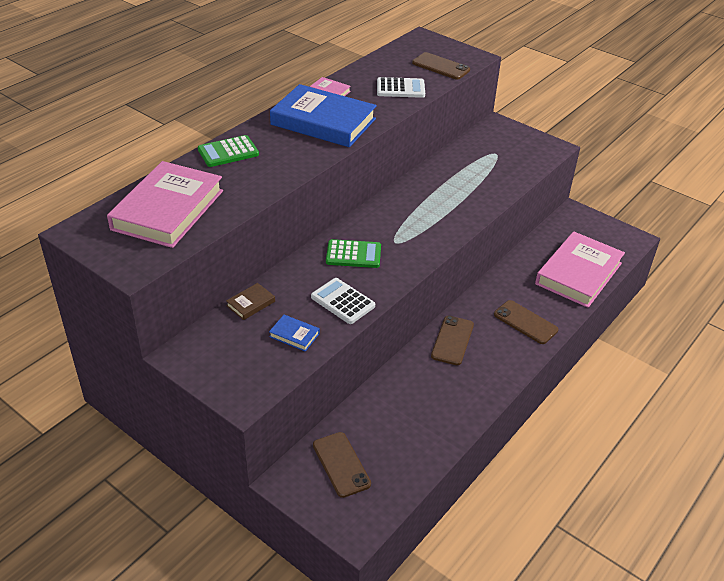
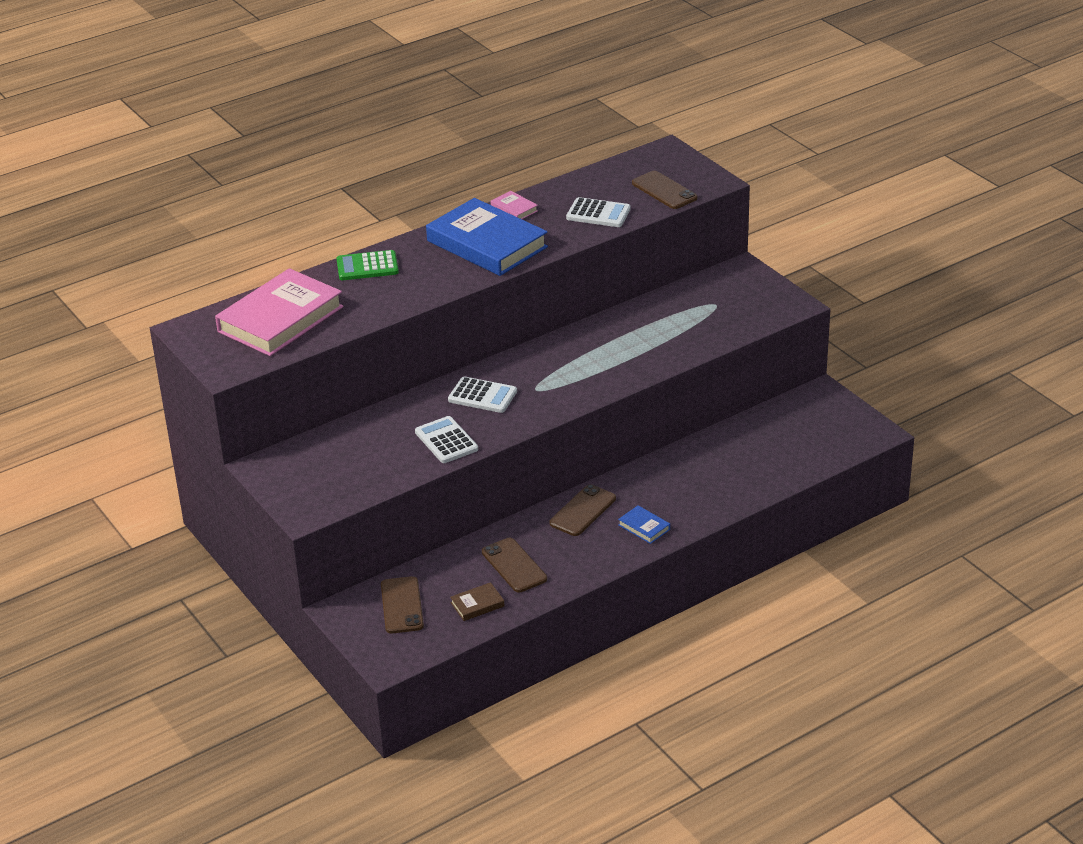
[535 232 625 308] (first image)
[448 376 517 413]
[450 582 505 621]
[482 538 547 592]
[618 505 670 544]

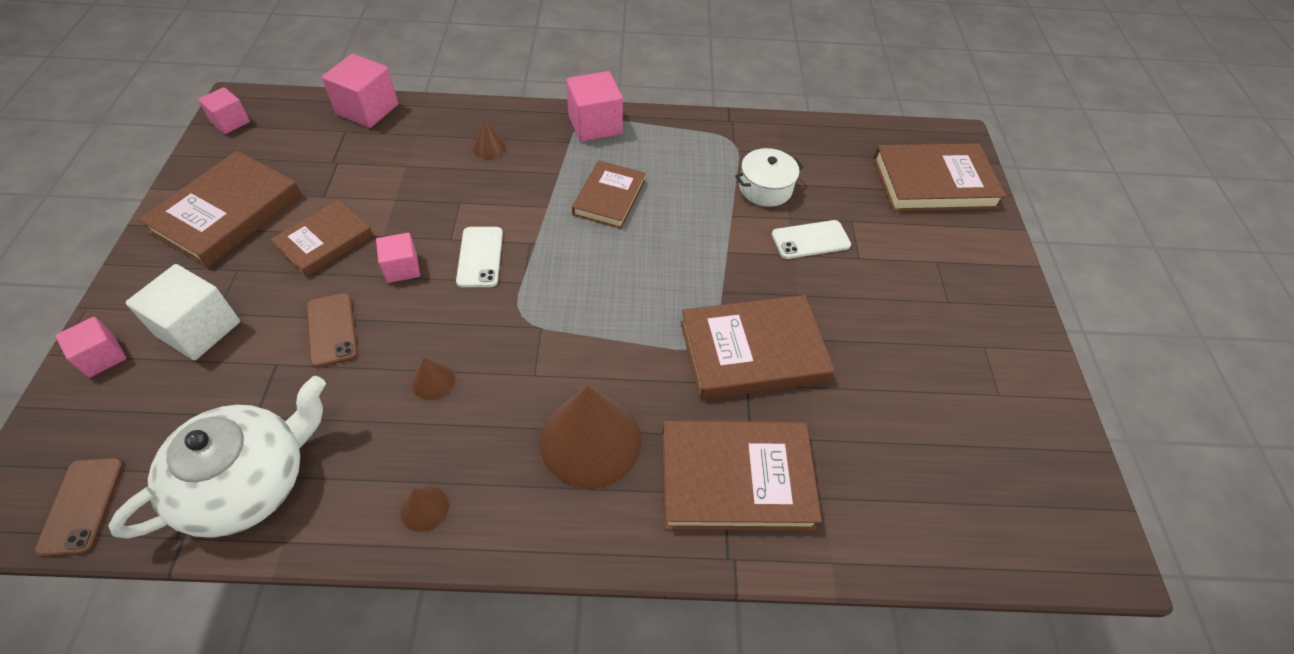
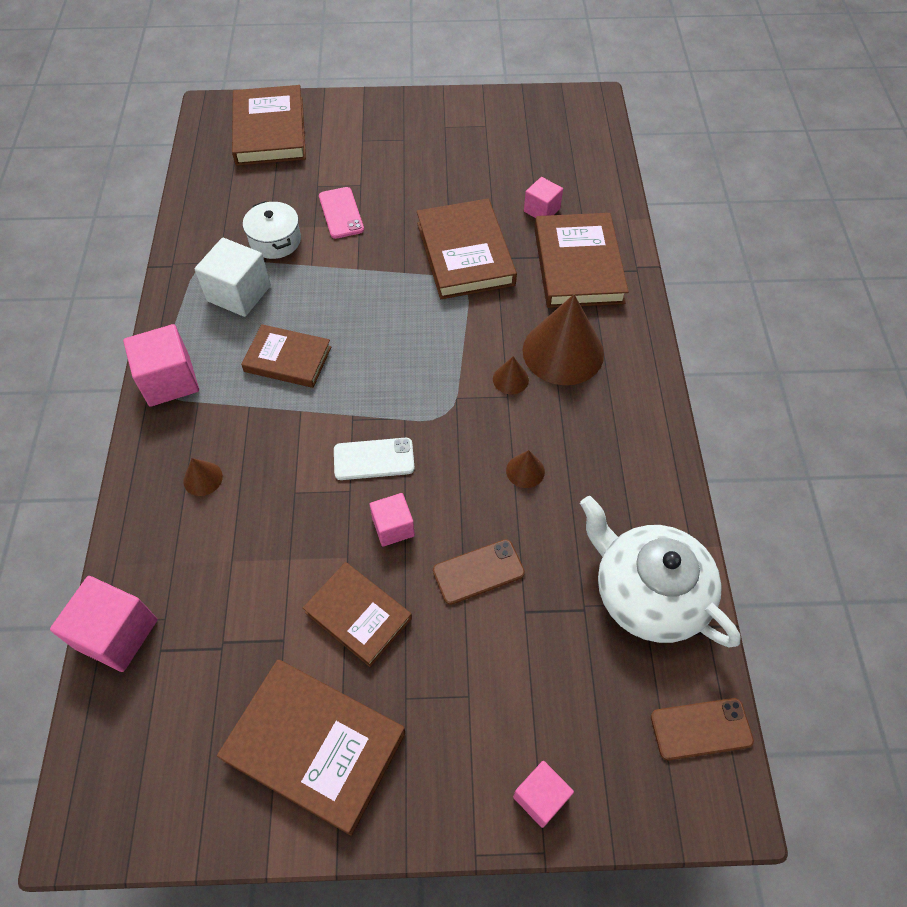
[524 177 563 218]
[319 187 364 239]
[195 238 271 317]
[493 356 529 394]

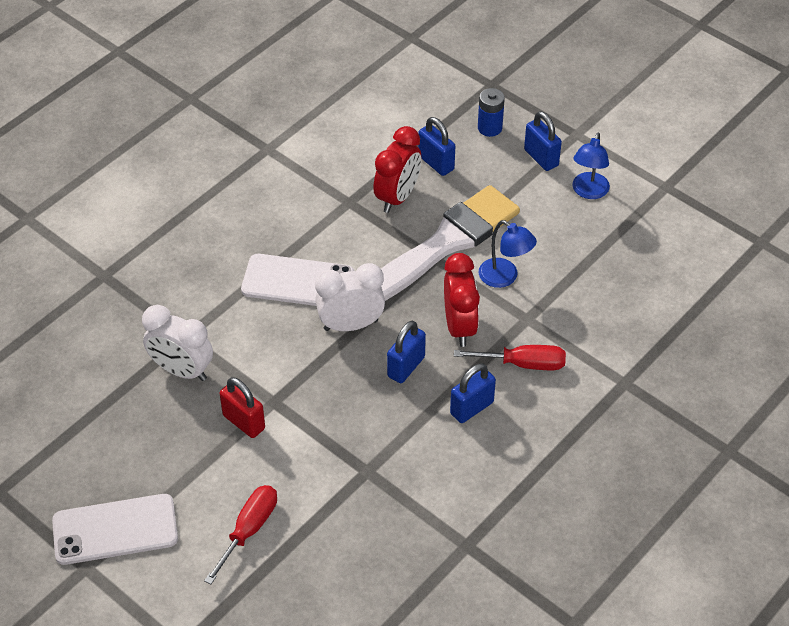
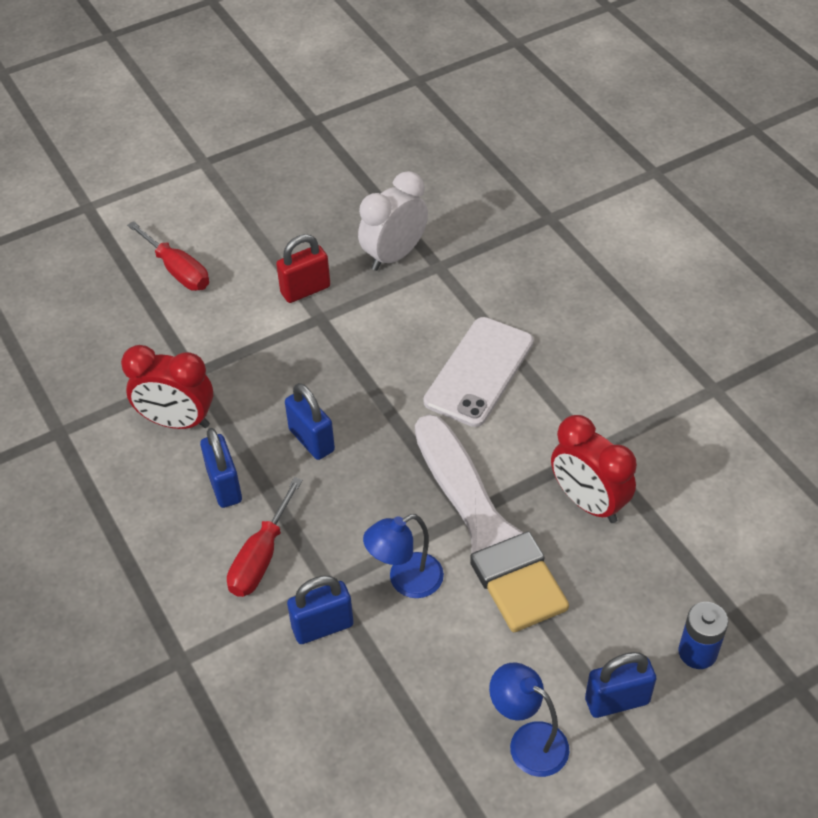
[287 576 353 644]
[121 345 213 429]
[315 263 385 331] (first image)
[52 494 178 565] (first image)

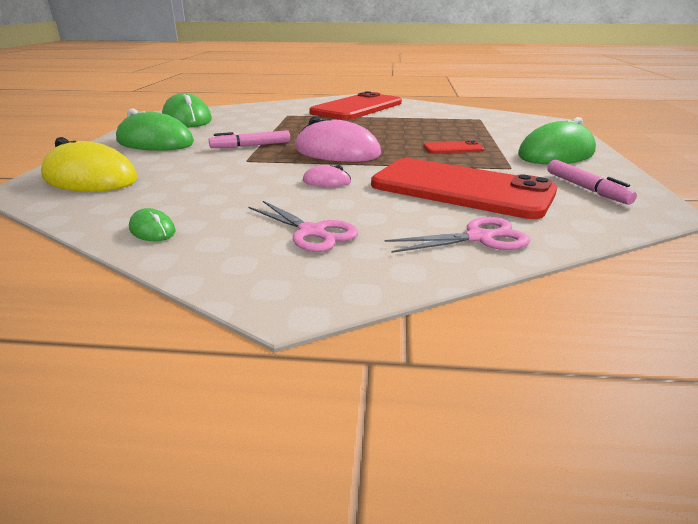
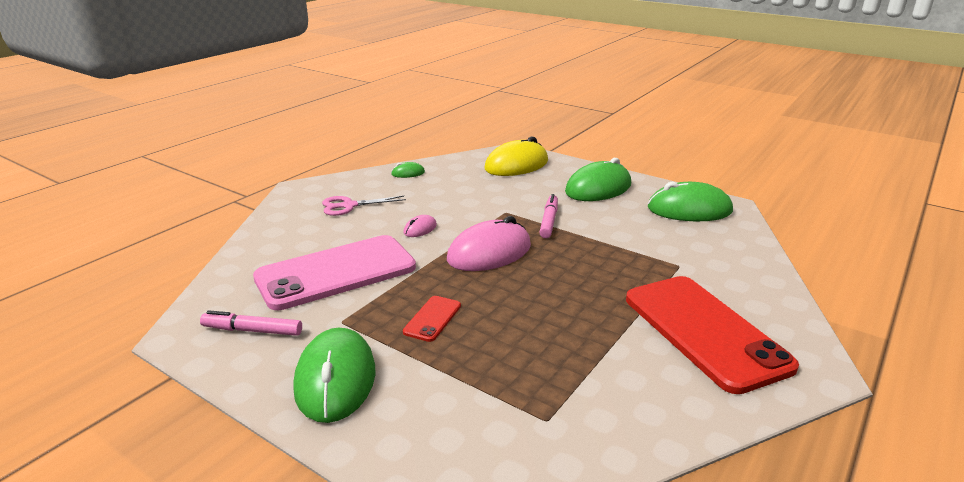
[253 235 416 310]
[384 217 530 253] (first image)

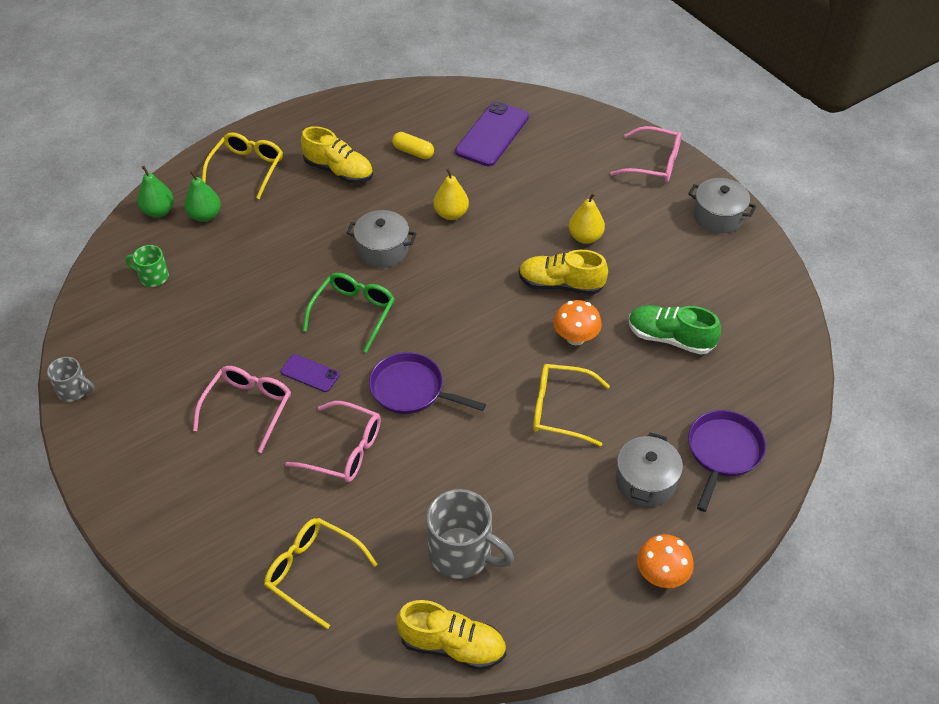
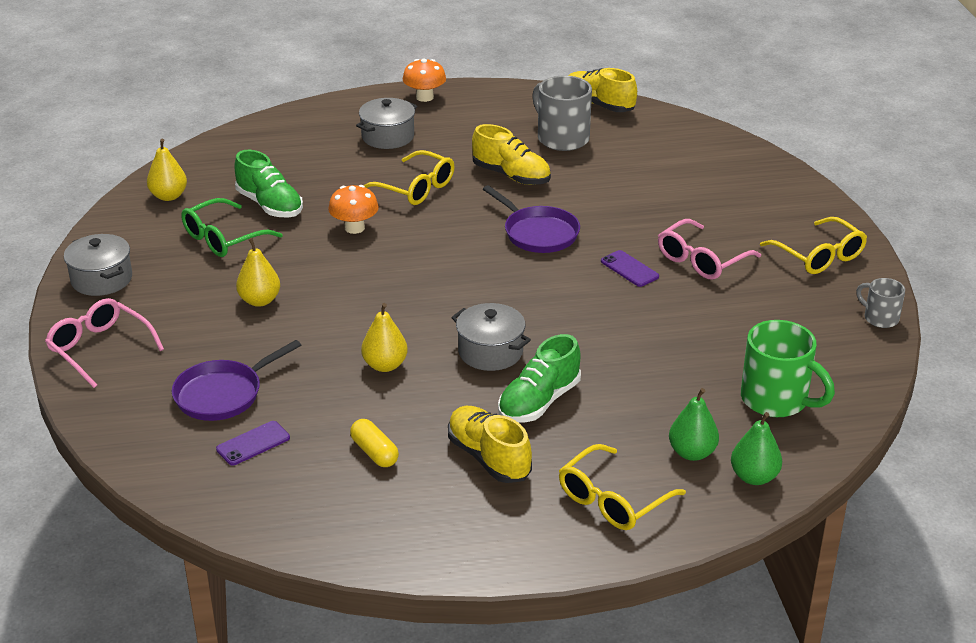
[216 421 290 466]
[741 320 835 417]
[472 124 551 185]
[181 198 283 257]
[285 401 381 482] (first image)
[172 340 301 421]
[760 217 867 274]
[147 139 187 201]
[498 334 581 423]

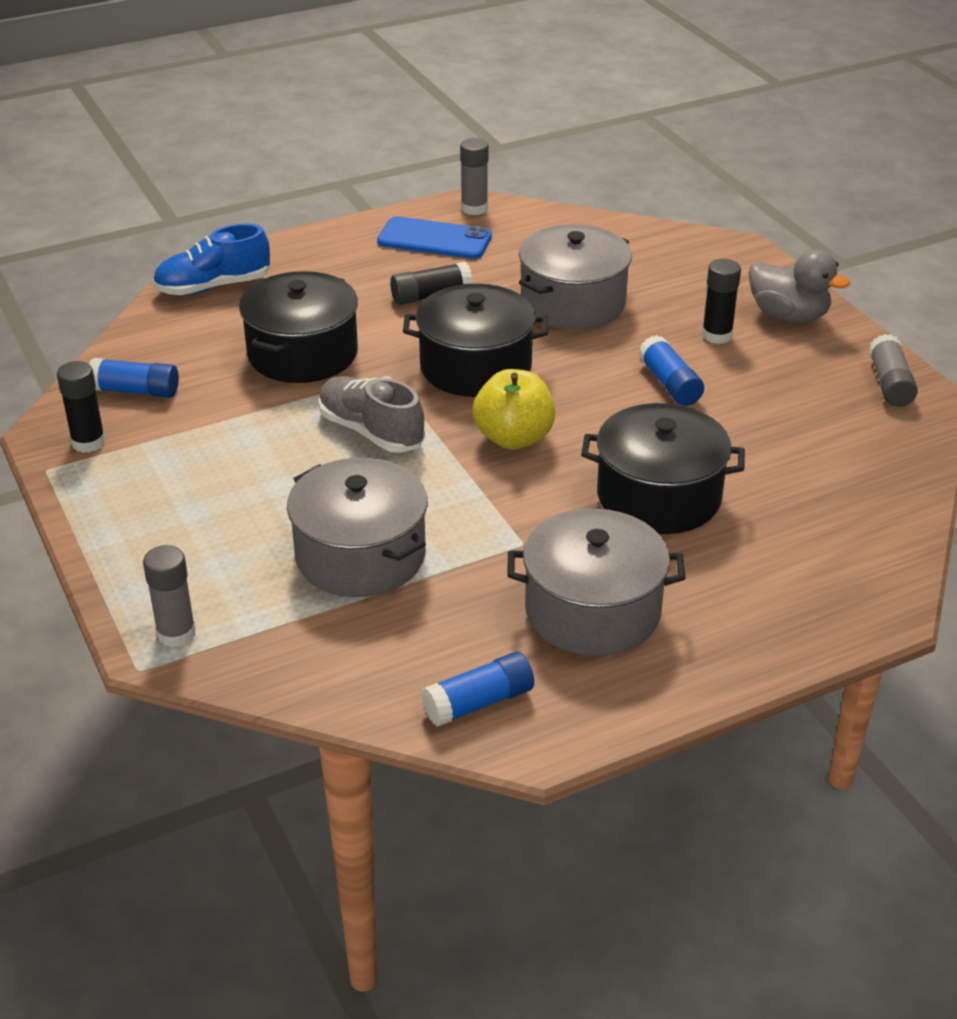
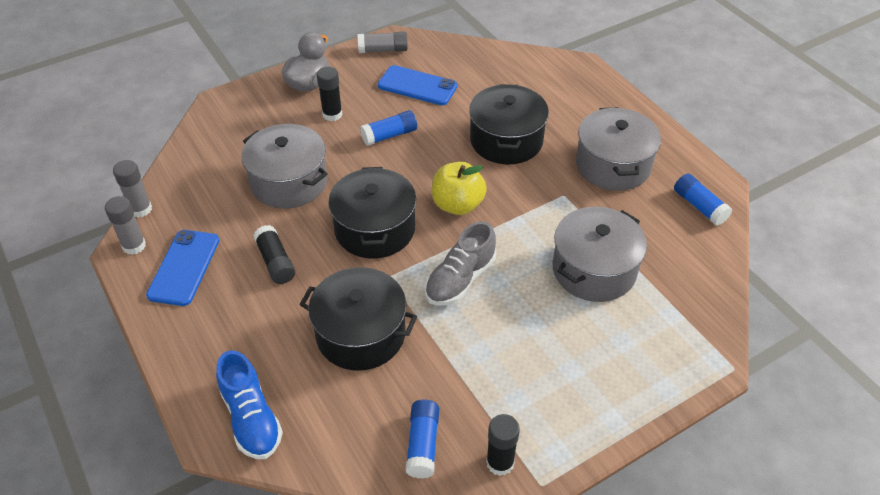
[113 160 152 218]
[378 65 458 105]

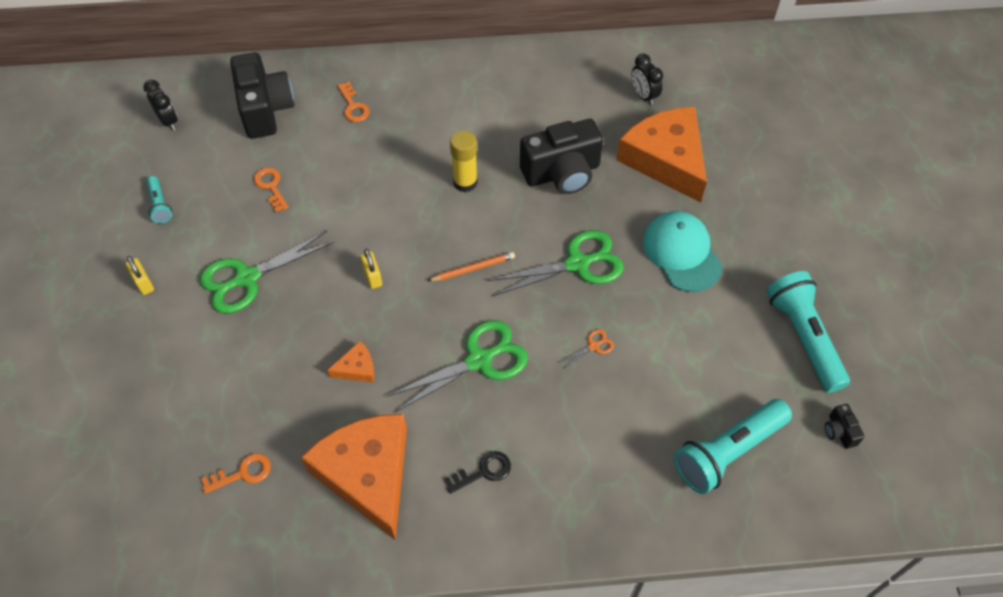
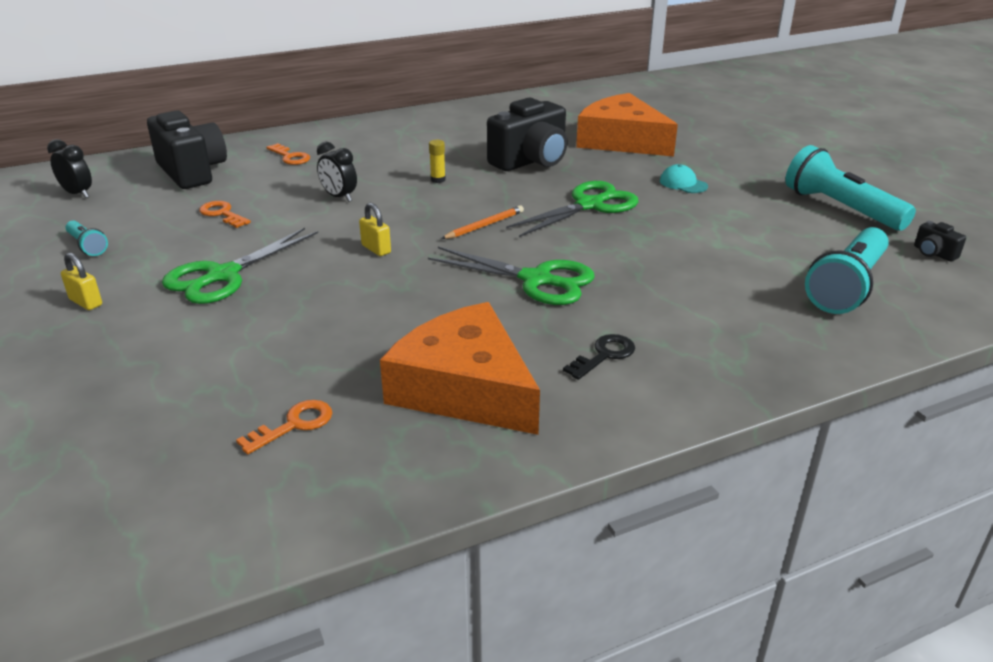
[317 142 357 202]
[429 140 446 183]
[660 164 708 193]
[428 247 595 305]
[558 329 614 368] (first image)
[327 341 374 383] (first image)

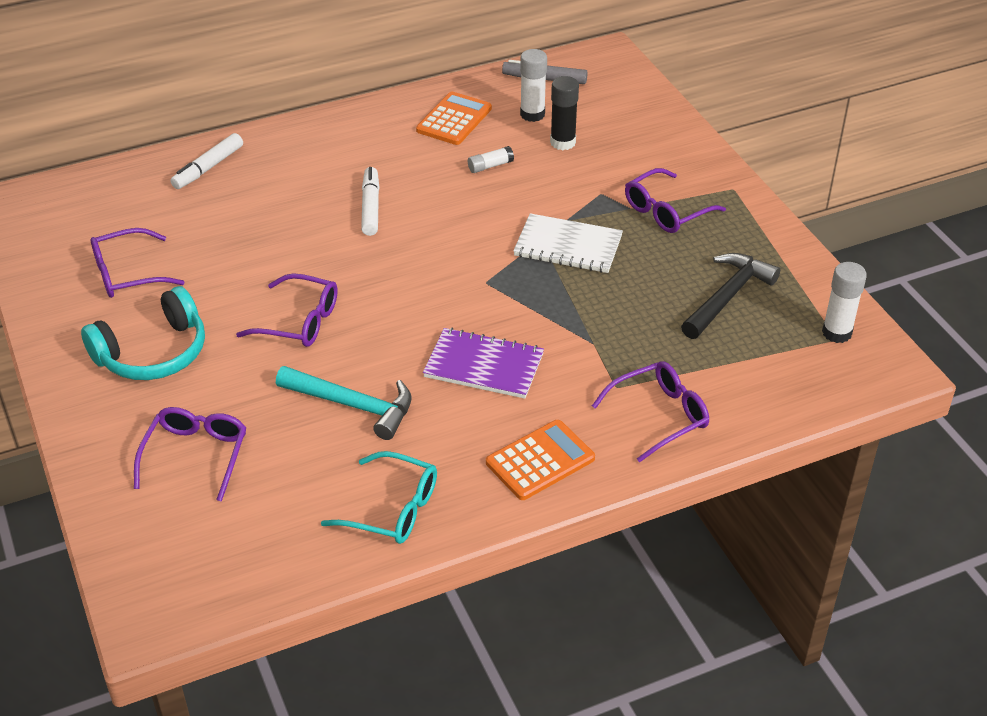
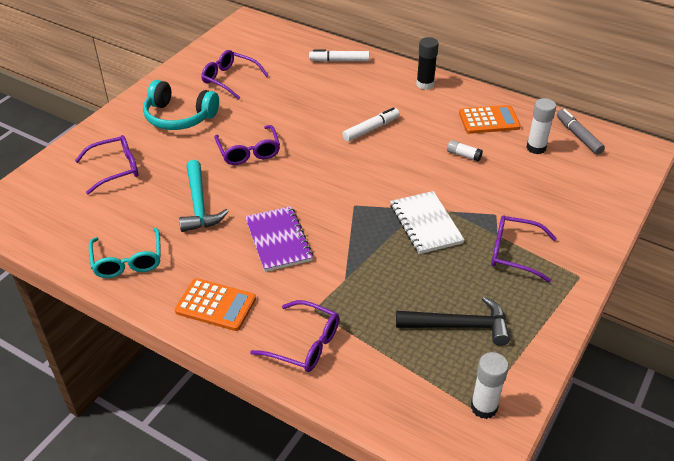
[416 37 439 90]

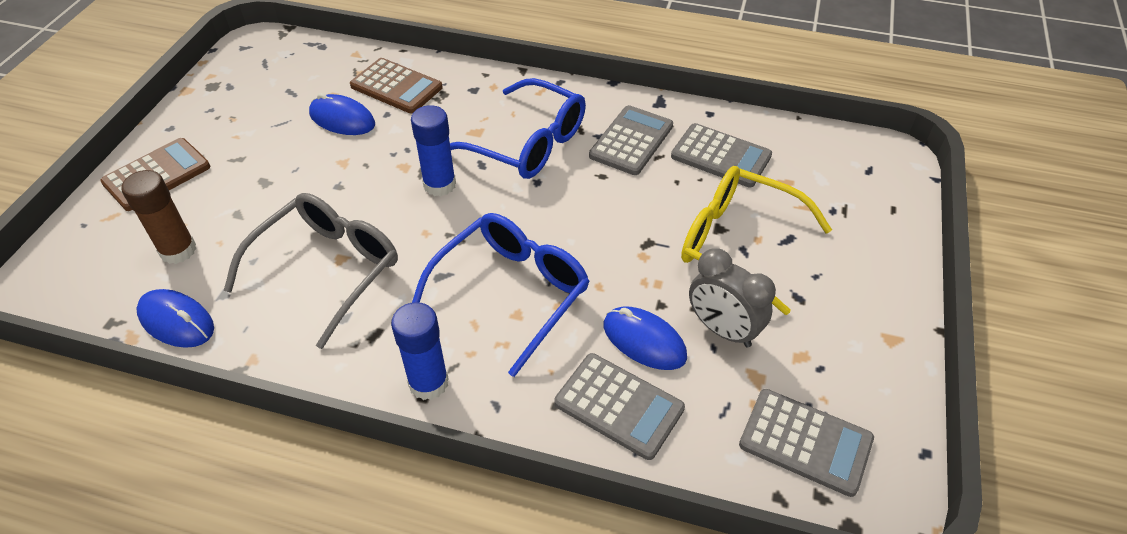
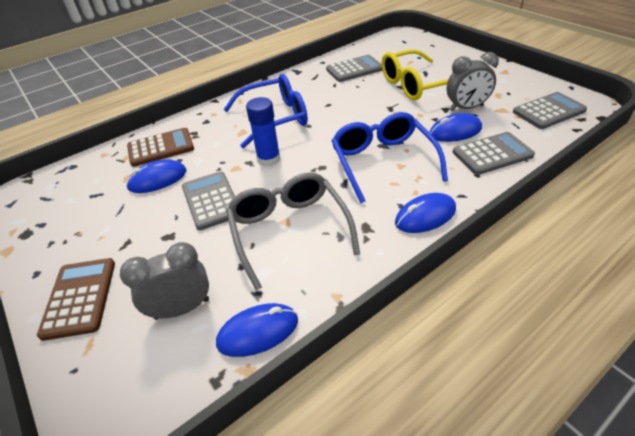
[182 171 235 230]
[120 242 209 320]
[395 193 456 233]

